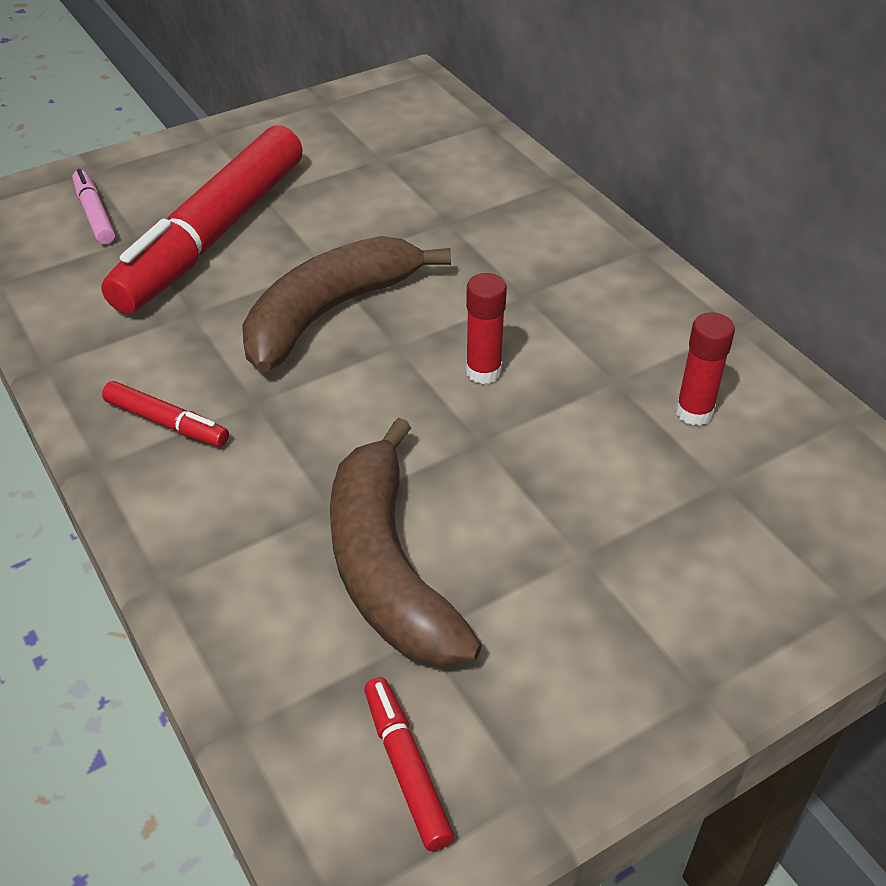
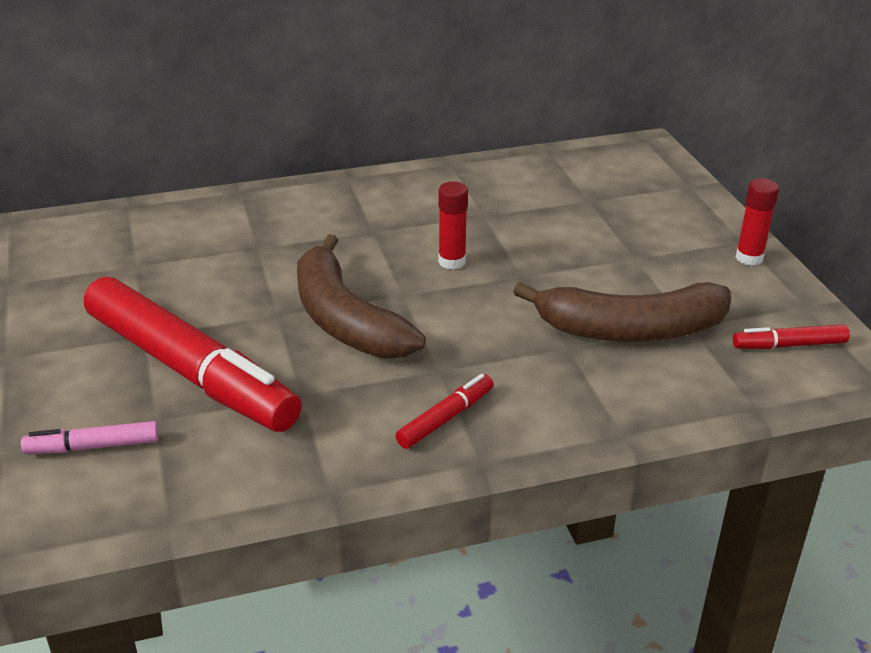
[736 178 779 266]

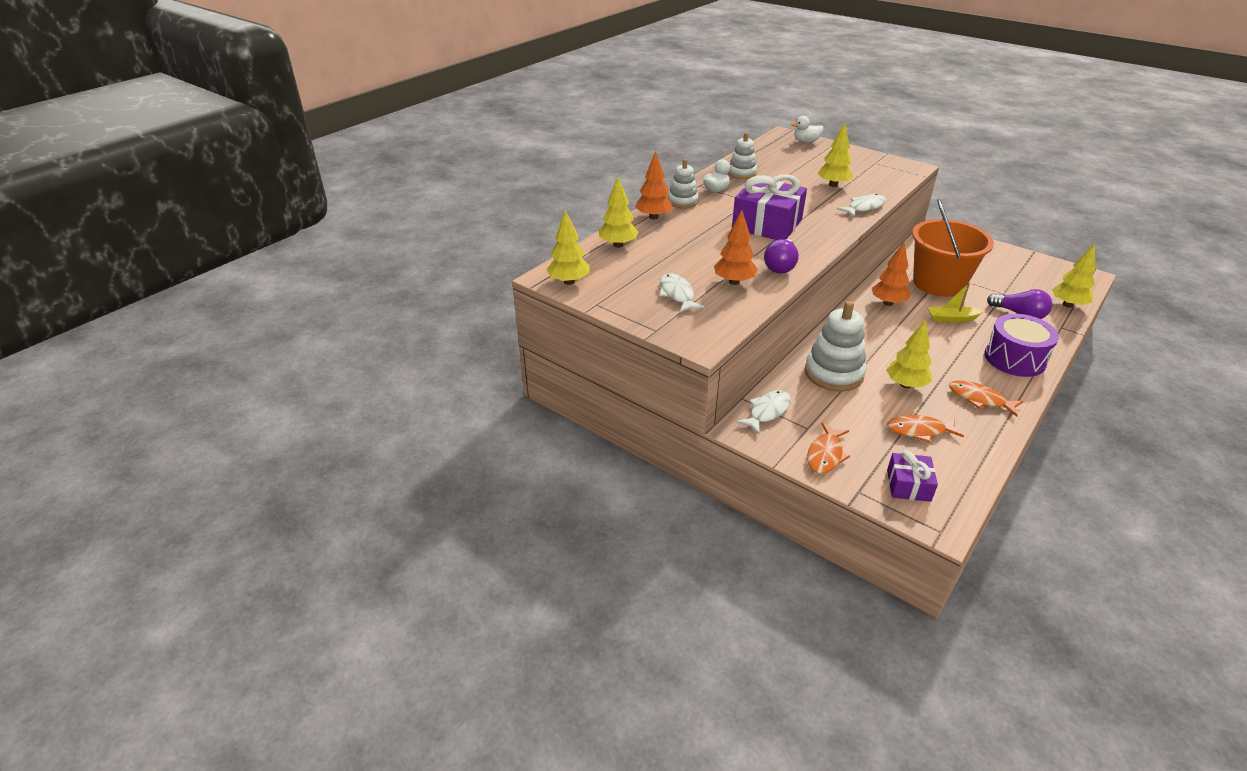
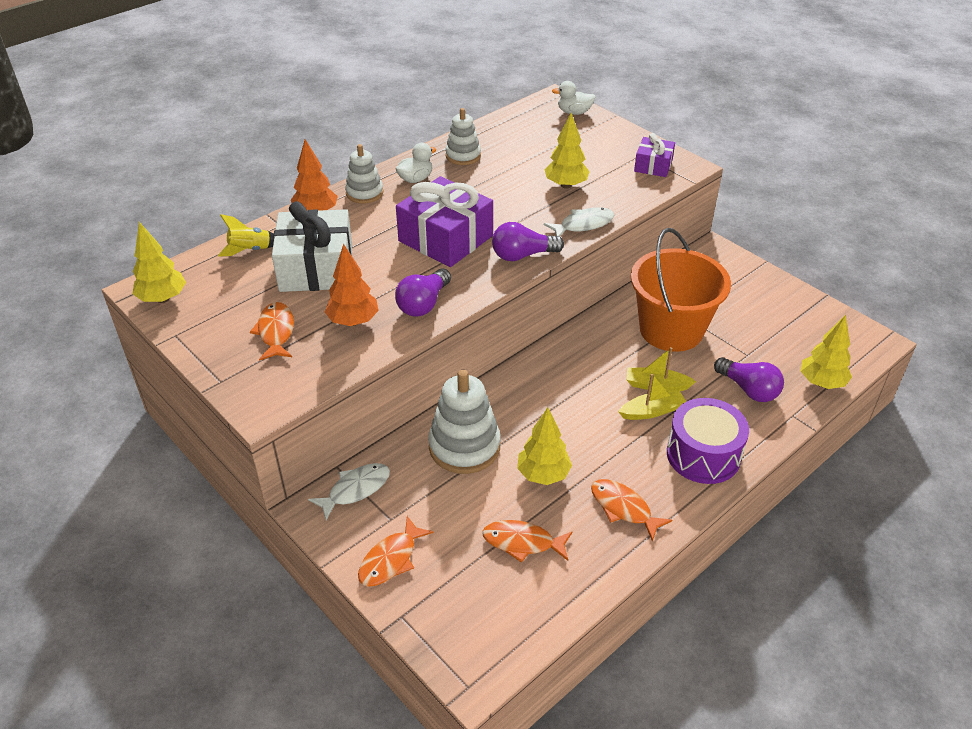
[218 214 274 257]
[872 242 911 306] (first image)
[250 302 294 361]
[634 133 675 177]
[272 201 352 292]
[492 222 564 261]
[618 374 687 420]

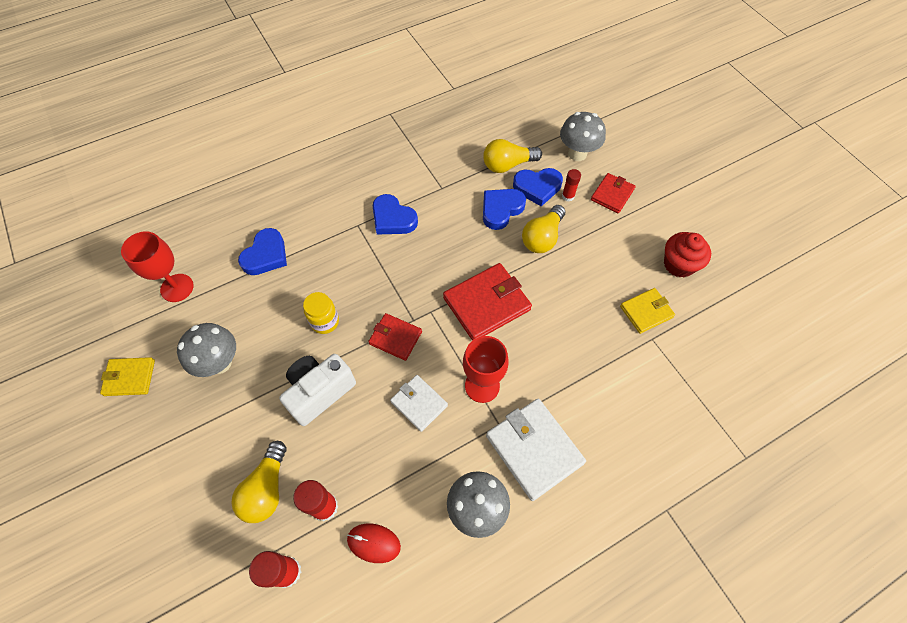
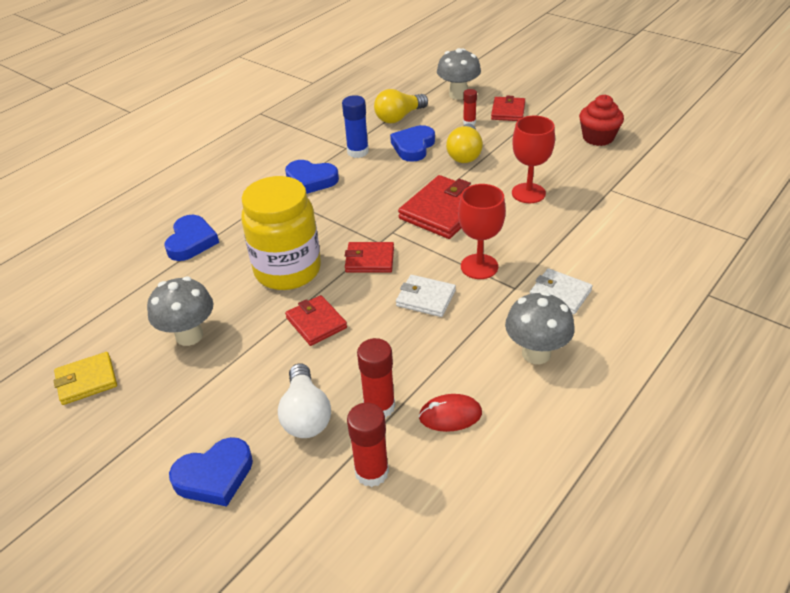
[169 437 253 507]
[512 116 555 203]
[620 288 675 334] (first image)
[241 176 321 290]
[285 295 347 346]
[530 268 593 314]
[278 364 331 438]
[342 95 369 158]

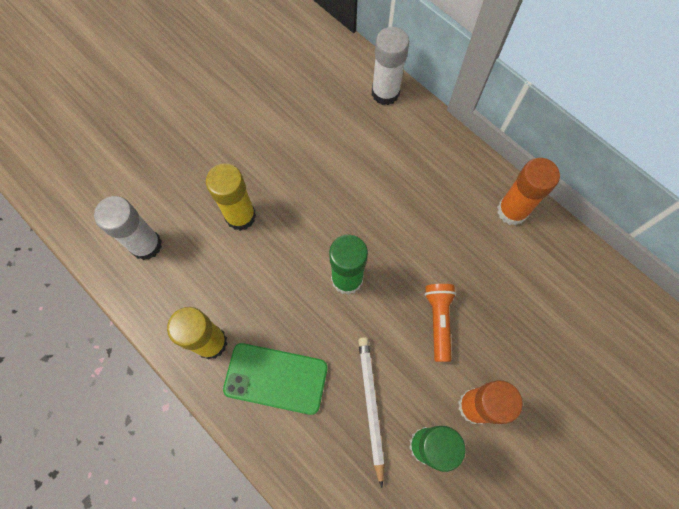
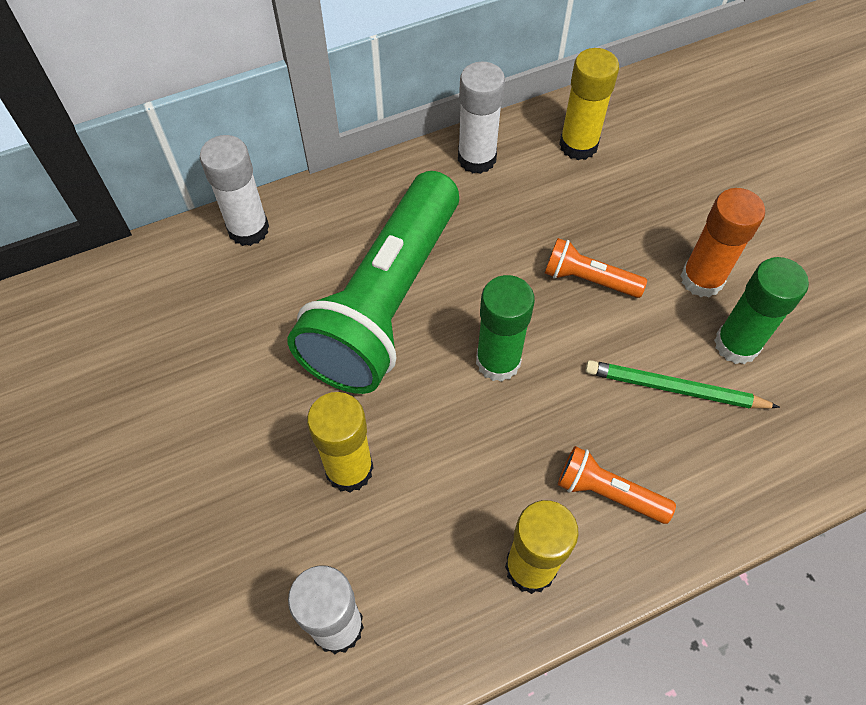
[458 61 505 174]
[585 360 780 409]
[558 446 676 524]
[559 48 619 160]
[287 171 459 394]

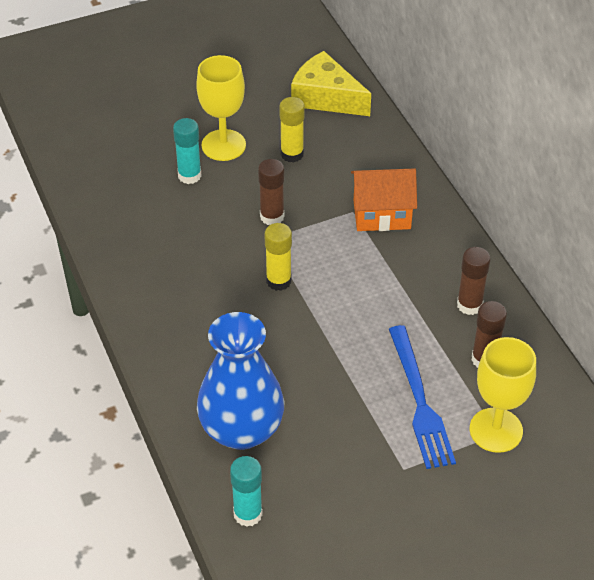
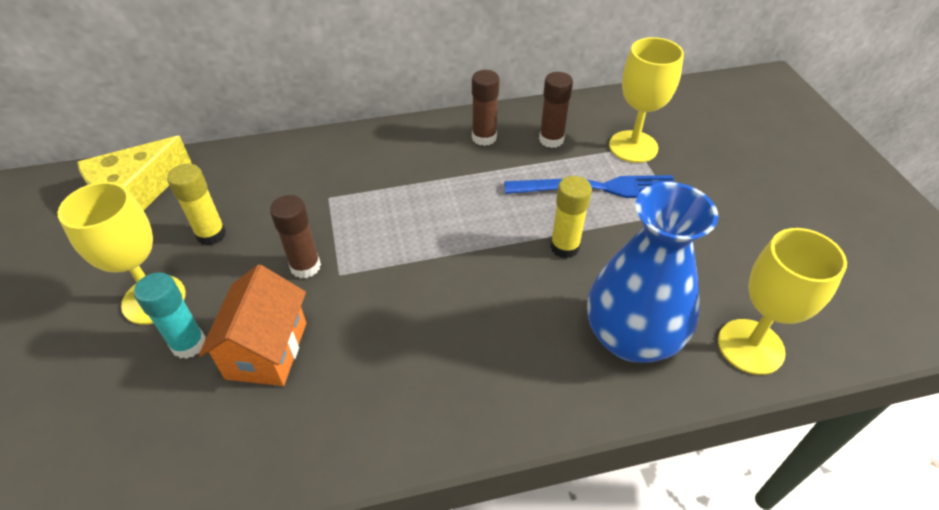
[199 264 306 386]
[550 176 592 259]
[718 228 847 375]

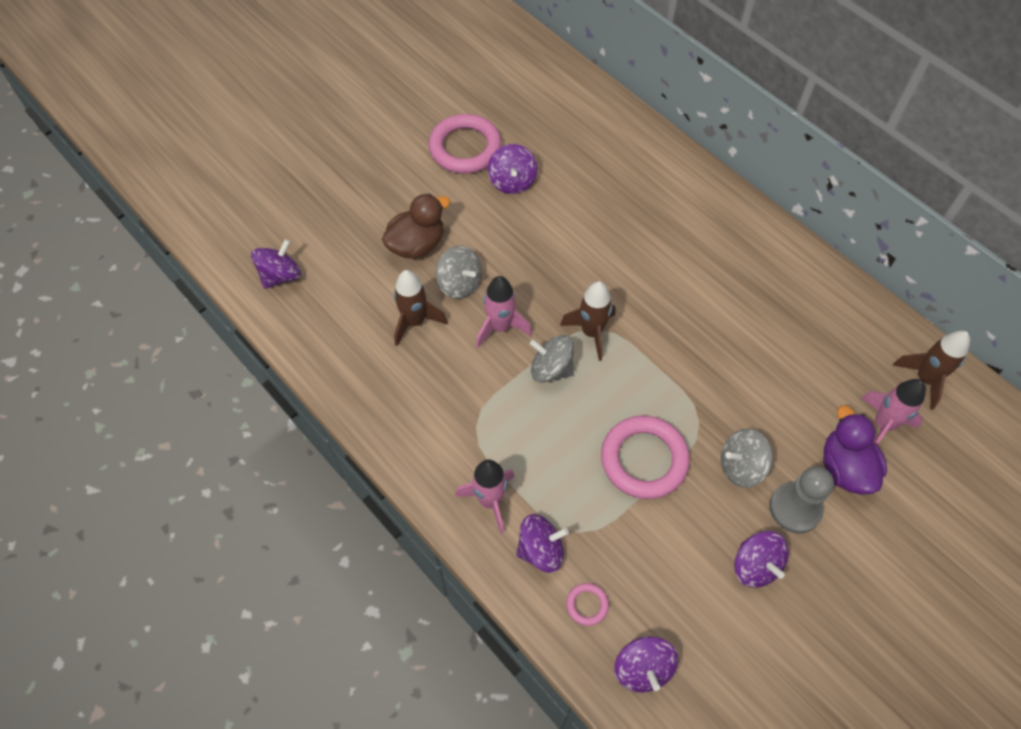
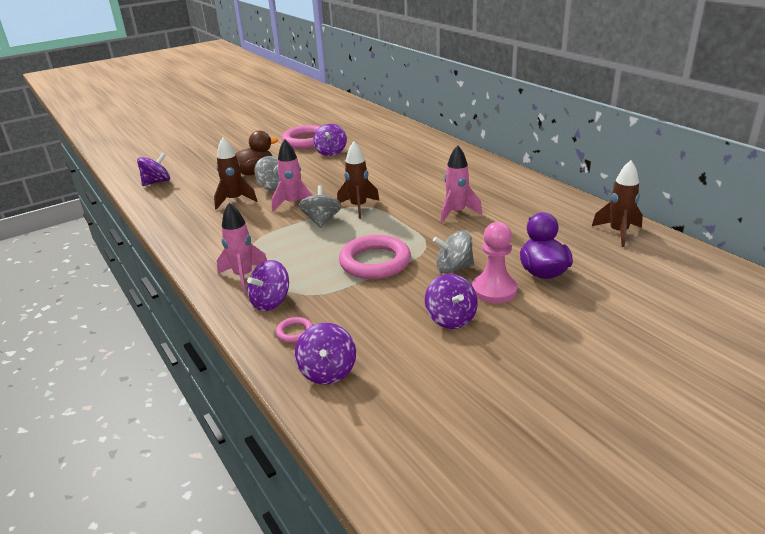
[299 185 341 228]
[441 145 482 223]
[472 222 518 303]
[247 260 289 311]

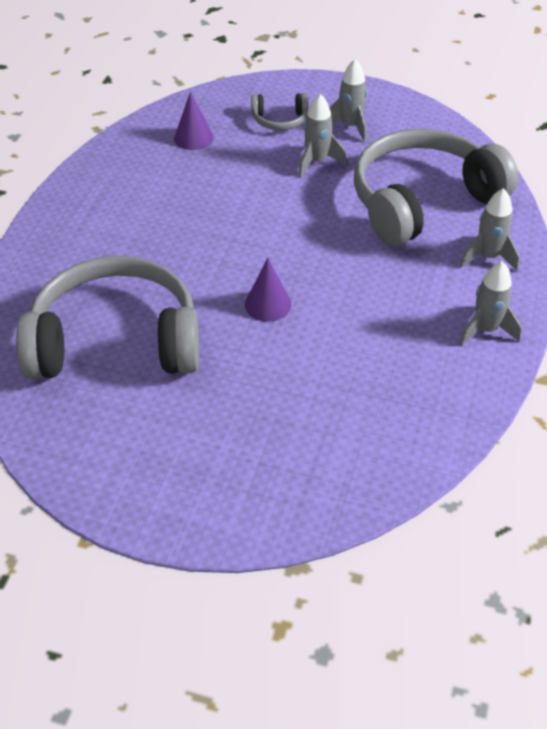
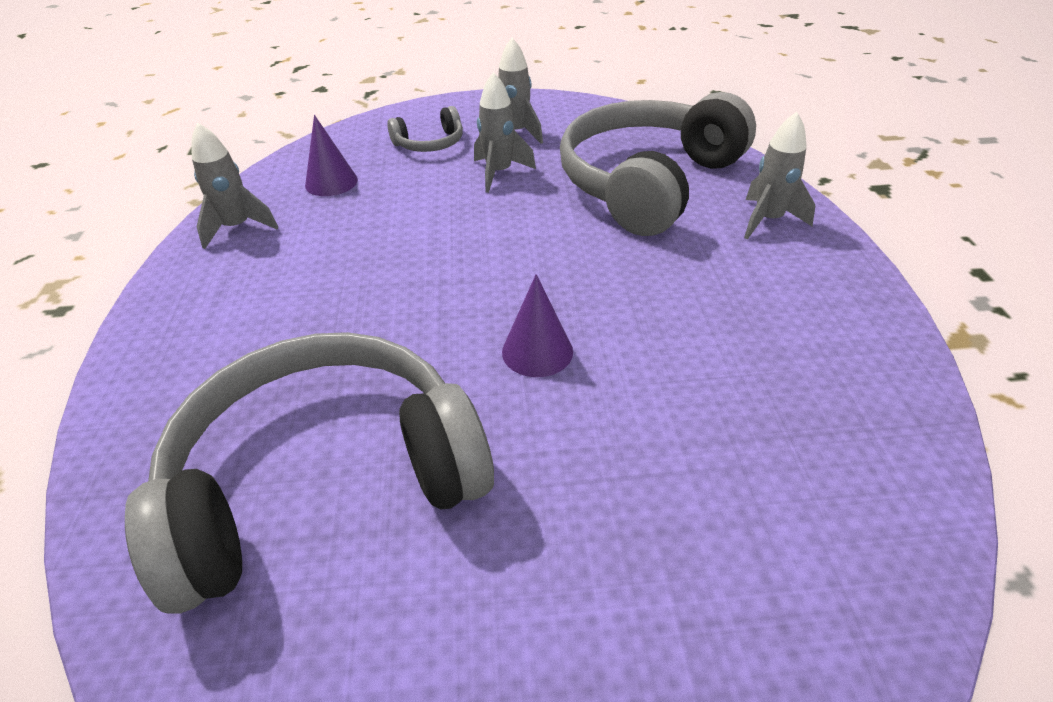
[191 122 279 249]

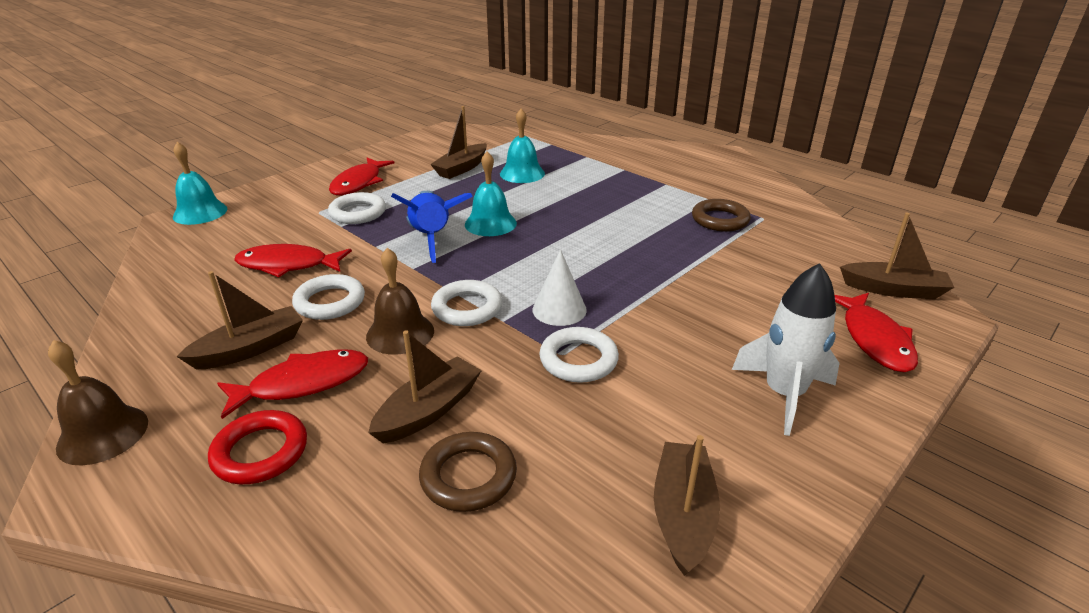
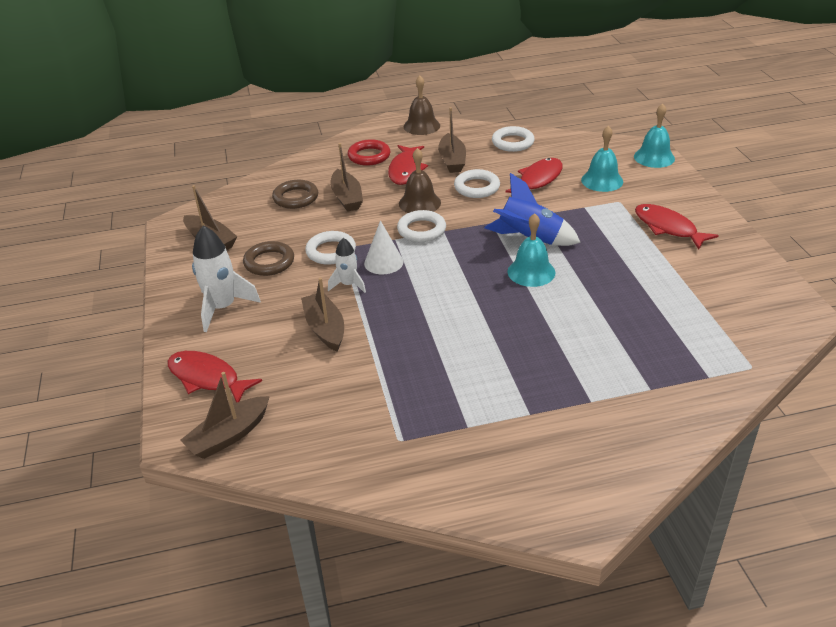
[301 278 344 352]
[581 126 623 192]
[492 126 535 152]
[243 241 294 276]
[328 238 366 293]

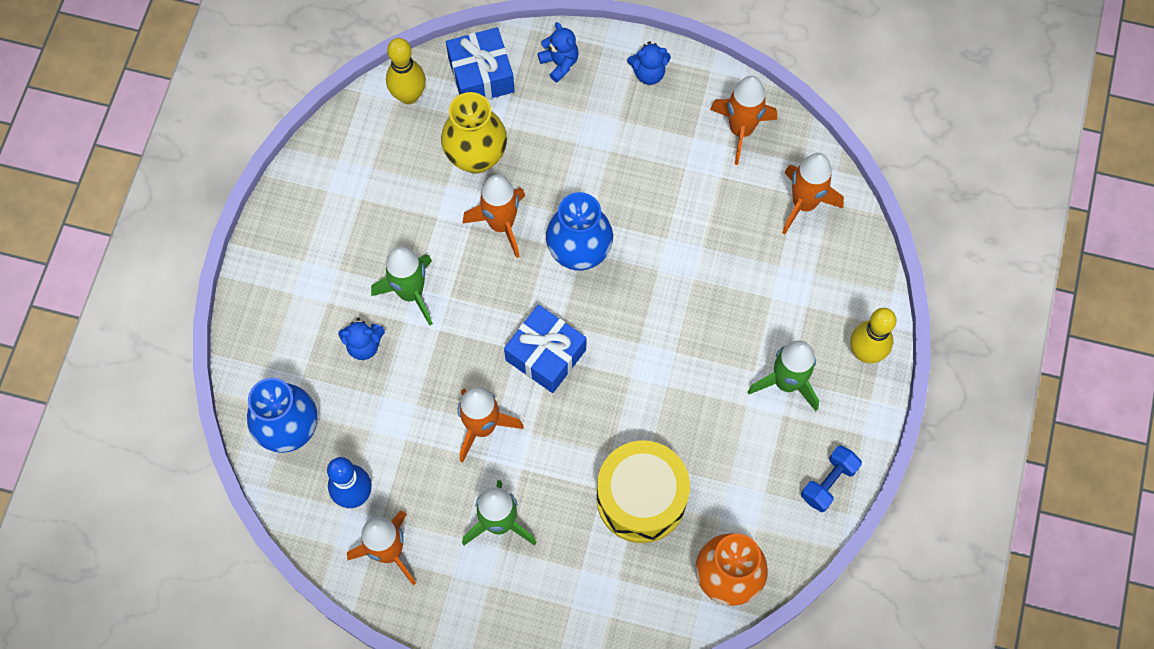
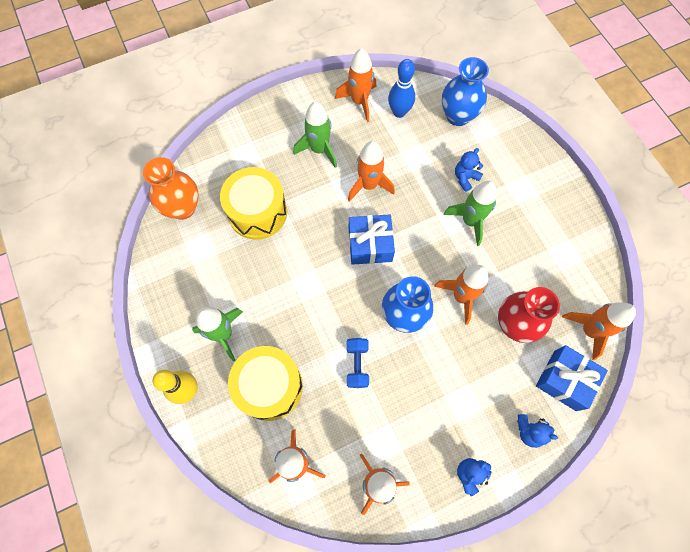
[562 302 636 360]
[498 287 560 343]
[347 338 369 388]
[228 346 303 421]

